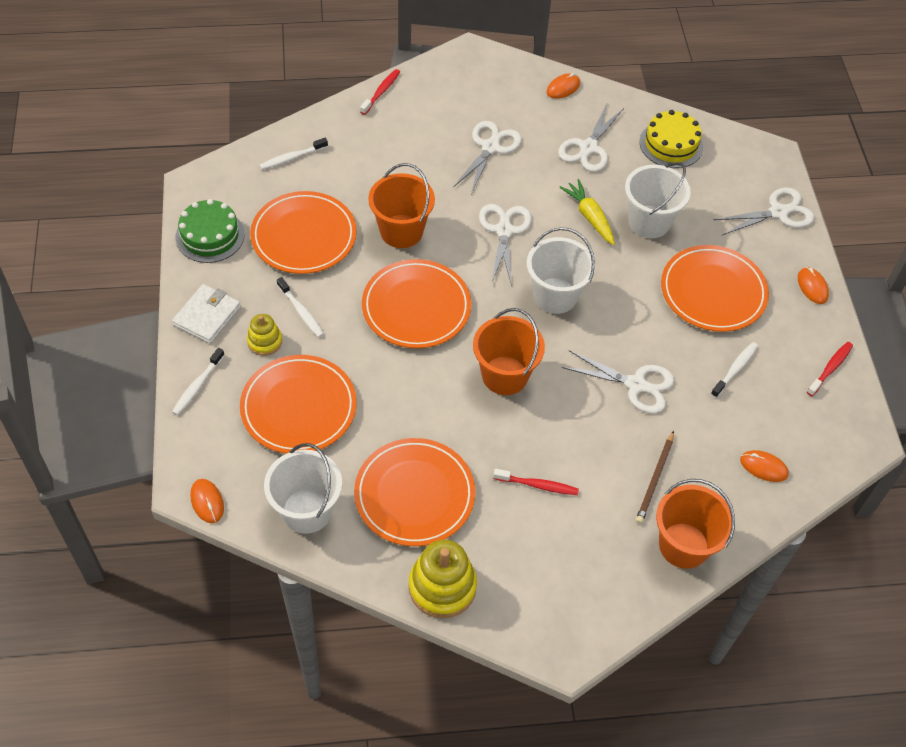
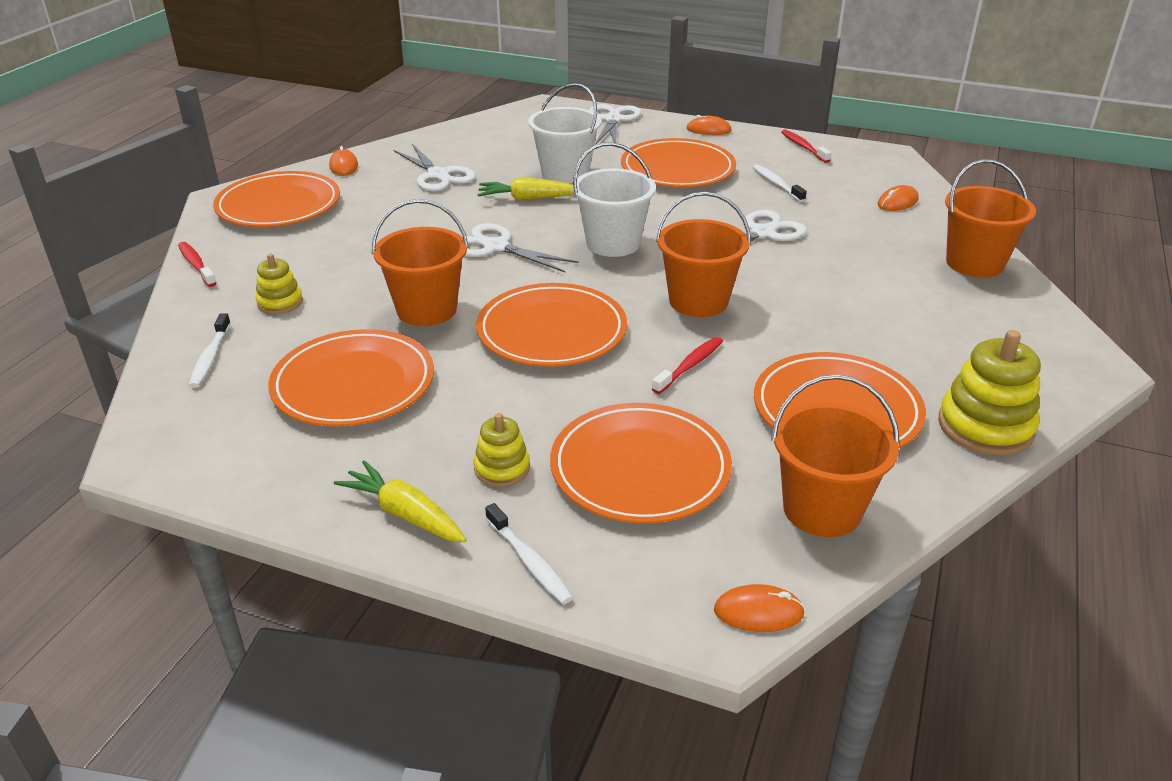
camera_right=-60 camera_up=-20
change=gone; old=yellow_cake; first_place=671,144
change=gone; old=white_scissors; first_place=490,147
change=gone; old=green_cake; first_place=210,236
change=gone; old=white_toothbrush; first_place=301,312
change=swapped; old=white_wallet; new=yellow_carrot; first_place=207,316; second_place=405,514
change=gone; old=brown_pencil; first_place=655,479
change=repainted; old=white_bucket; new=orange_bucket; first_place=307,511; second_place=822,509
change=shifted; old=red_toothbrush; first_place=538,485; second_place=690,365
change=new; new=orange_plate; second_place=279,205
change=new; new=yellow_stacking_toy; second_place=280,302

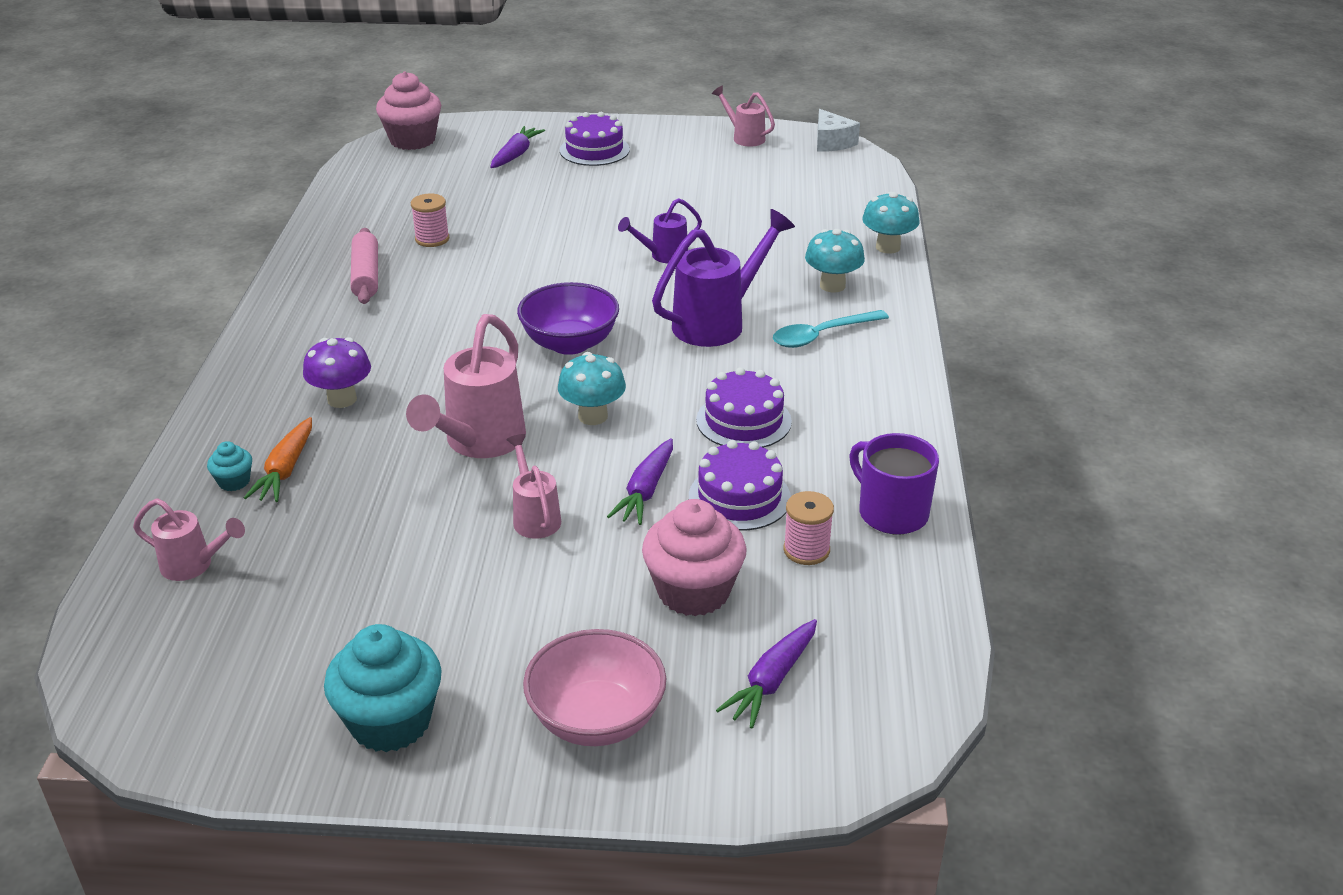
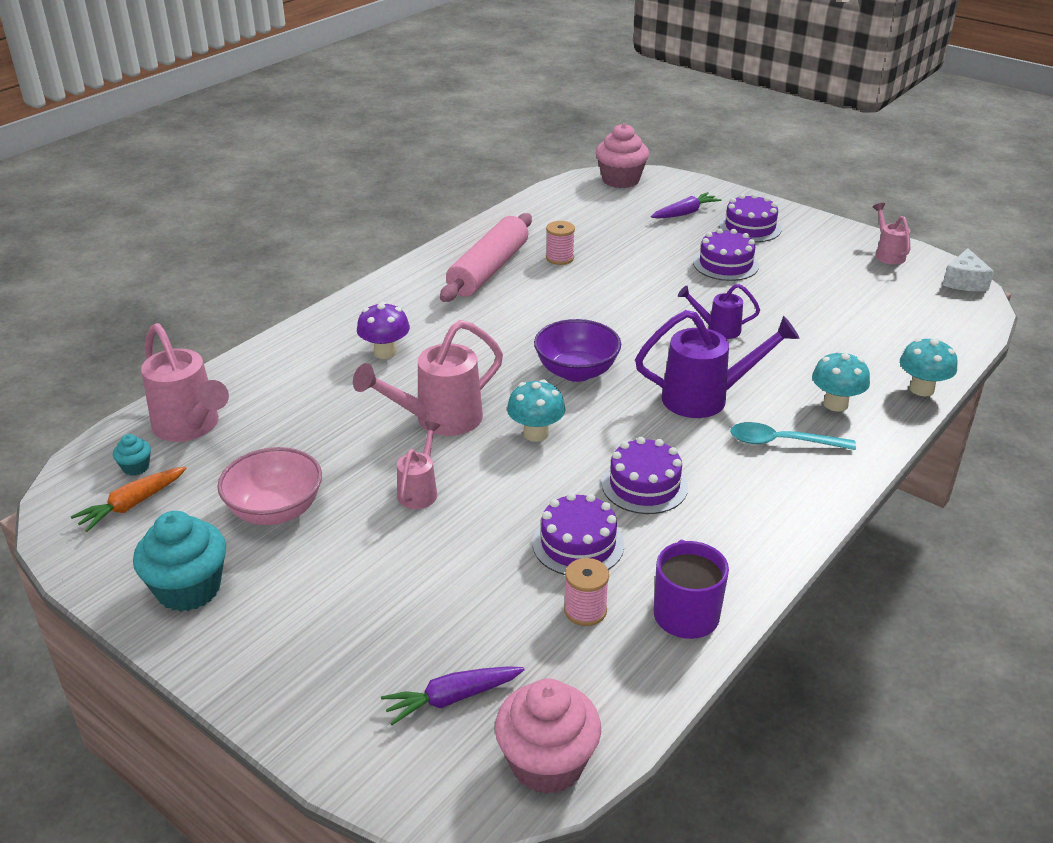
camera_right=35 camera_up=0
change=scaled; old=pink_rolling_pin; first_place=366,275; second_place=489,270; factor=1.6
change=shifted; old=orange_carrot; first_place=285,470; second_place=132,505
change=gone; old=purple_carrot; first_place=645,491
change=shifted; old=turquoise_cupcake; first_place=234,481; second_place=136,467
change=scaled; old=pink_watering_can; first_place=194,566; second_place=191,428; factor=1.78
change=shifted; old=pink_cupcake; first_place=693,591; second_place=547,763
change=shifted; old=pink_bowl; first_place=596,719; second_place=275,510
change=new; new=purple_cake; second_place=725,264

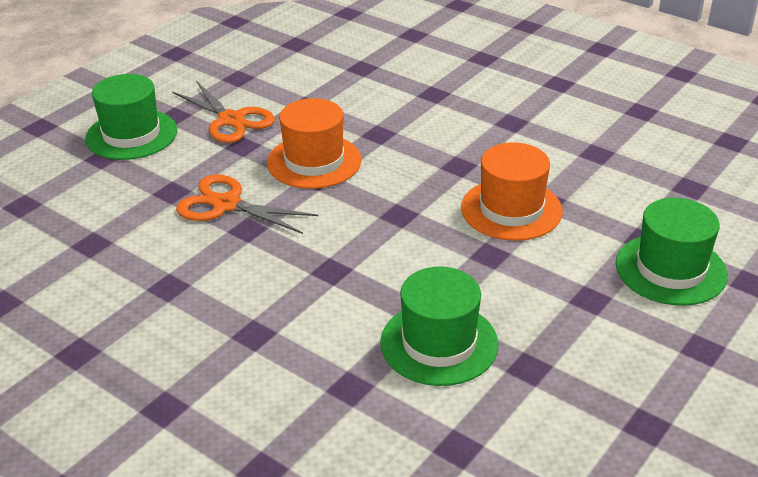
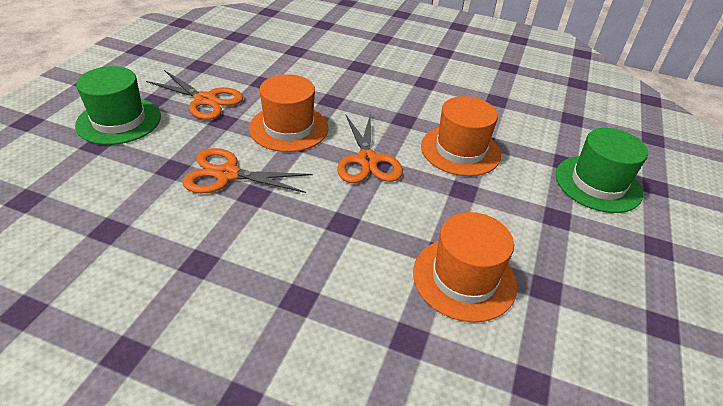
camera_right=-20 camera_up=5
change=repainted; old=green_hat; new=orange_hat; first_place=439,343; second_place=464,278
change=new; new=orange_scissors; second_place=367,160

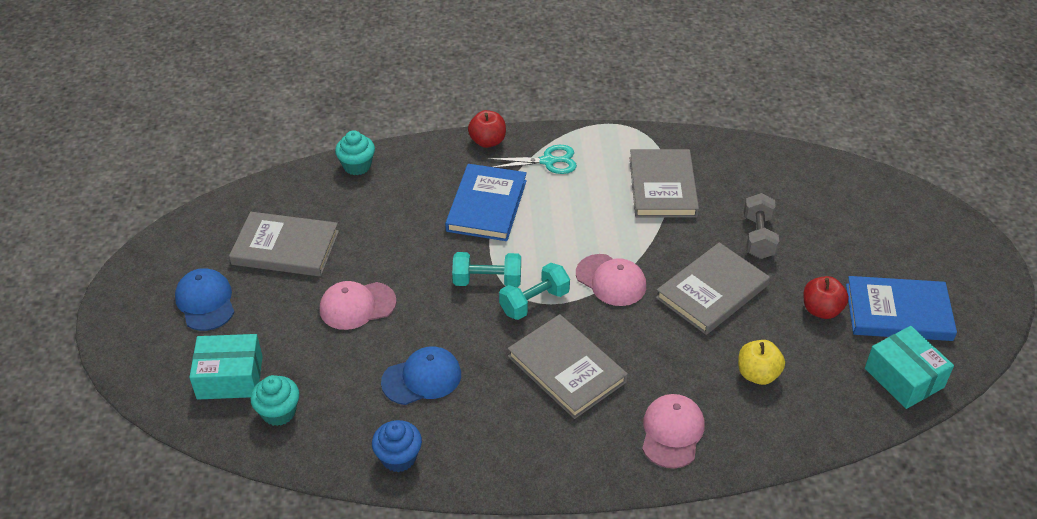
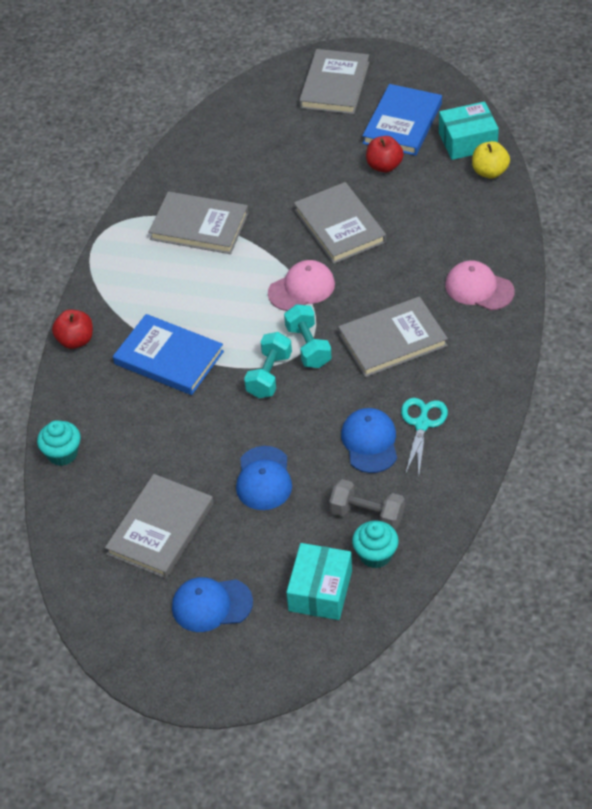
camera_right=-70 camera_up=5
change=shifted; old=turquoise_scissors; first_place=548,161; second_place=422,424
change=shifted; old=grey_dumbbell; first_place=758,237; second_place=367,514
change=repainted; old=pink_cap; new=blue_cap; first_place=357,306; second_place=264,479
change=shifted; old=yellow_apple; first_place=757,374; second_place=489,172
change=gone; old=blue_cupcake; first_place=398,457
change=new; new=grey_book; second_place=334,85

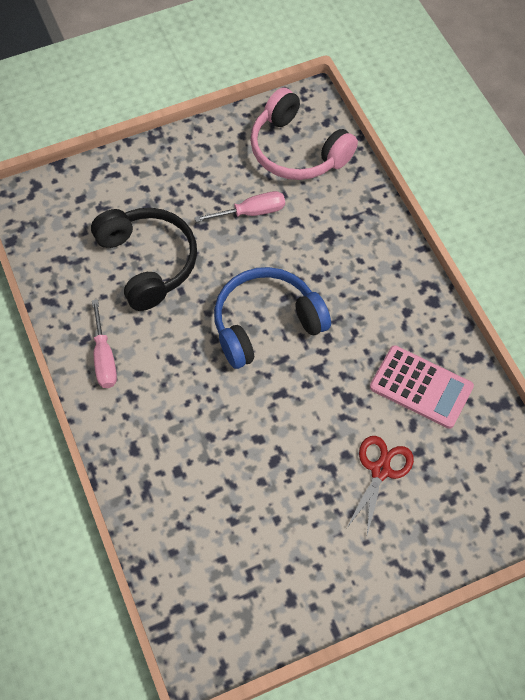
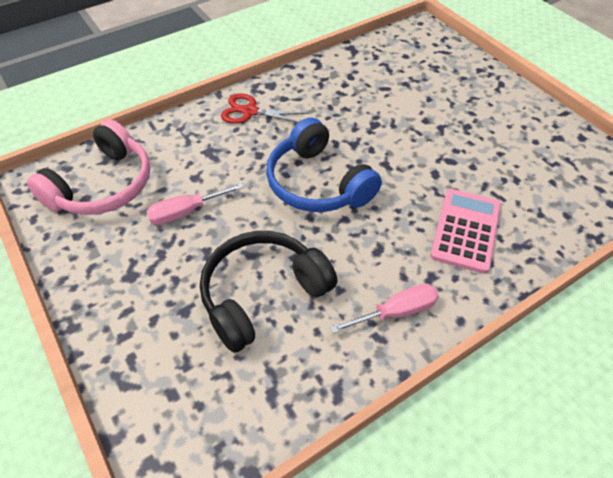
camera_right=-100 camera_up=-10
change=rotated; old=pink_screwdriver; first_place=251,212; second_place=186,212; degrees=-90
change=shifted; old=pink_calculator; first_place=421,387; second_place=465,230
change=shifted; old=red_scissors; first_place=380,470; second_place=250,111

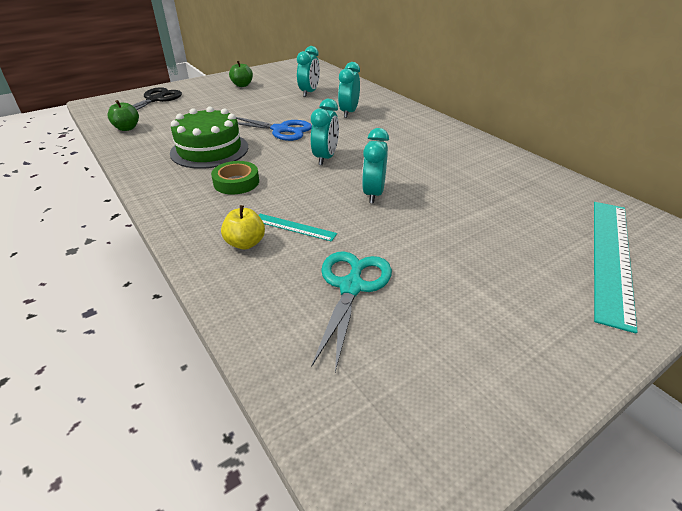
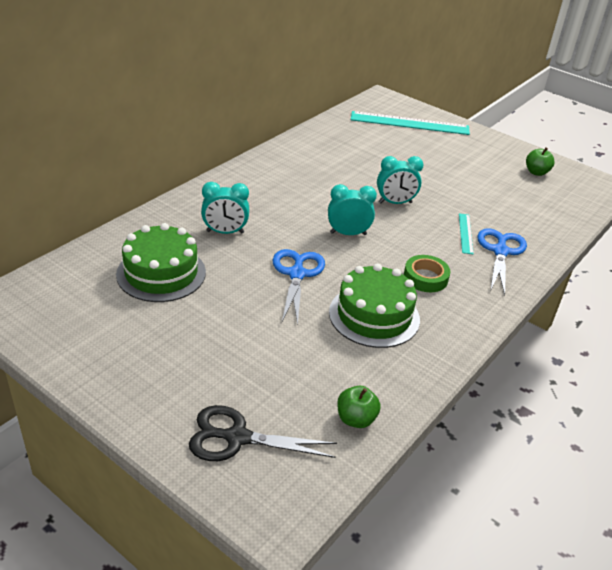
camera_right=-110 camera_up=0
change=swapped; old=turquoise_clock; new=green_cake; first_place=309,92; second_place=161,273
change=shifted; old=green_apple; first_place=242,85; second_place=536,172
change=swapped; old=yellow_apple; new=blue_scissors; first_place=245,243; second_place=500,251
change=gone; old=turquoise_scissors; first_place=351,287

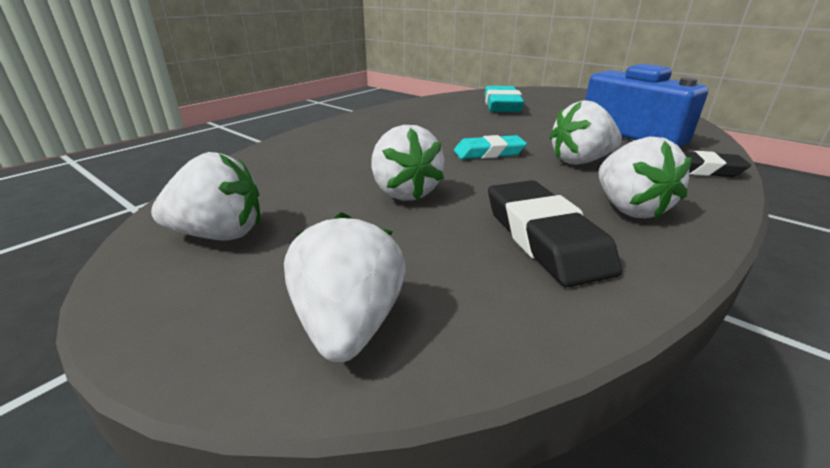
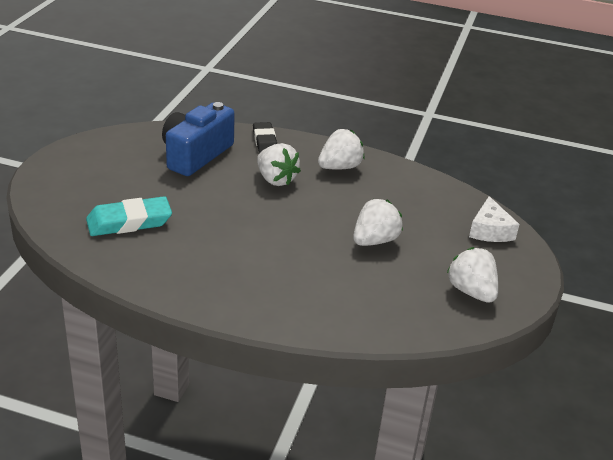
camera_right=-115 camera_up=5
change=gone; old=turquoise_eraser; first_place=489,153
change=gone; old=black_eraser; first_place=545,238
change=swapped; old=white_strawberry; new=white_cheese; first_place=349,325; second_place=490,230

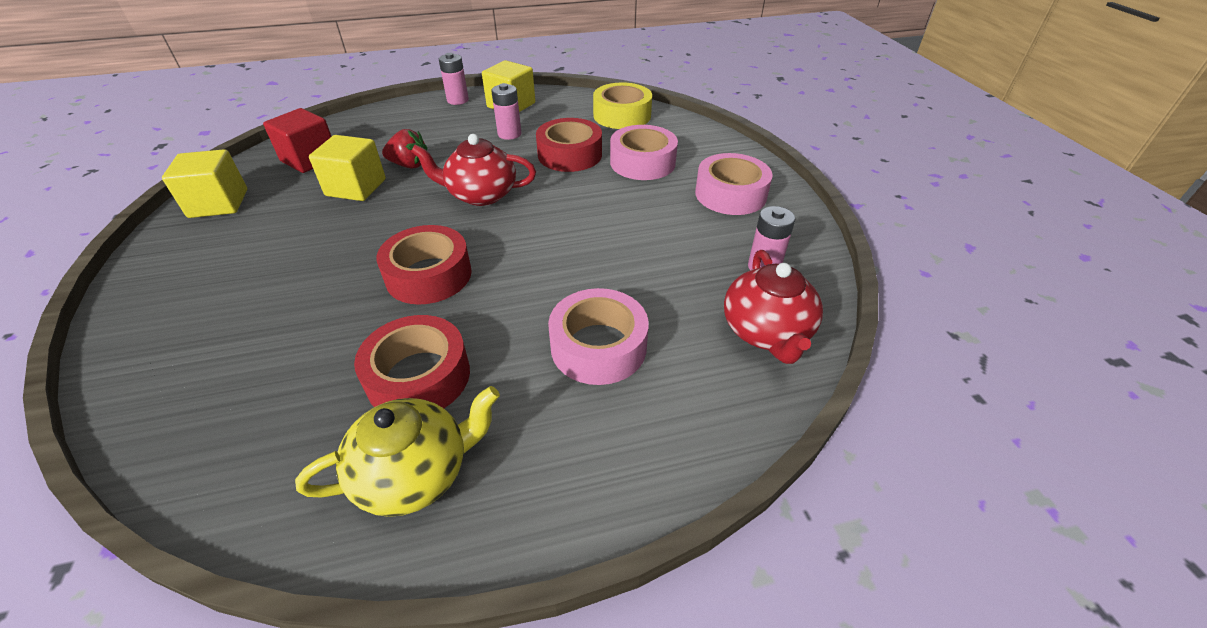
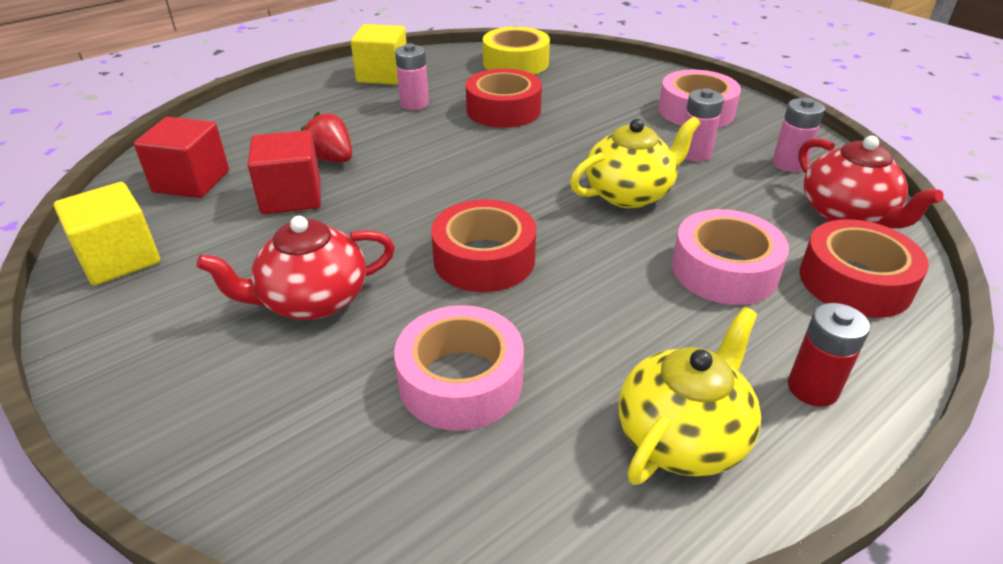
camera_right=-25 camera_up=-5
change=shifted; old=pink_battery; first_place=458,100; second_place=694,154
change=shifted; old=pink_tape; first_place=642,162; second_place=461,381
change=rotated; old=red_strawberry; first_place=409,165; second_place=331,159; degrees=-120
change=shifted; old=red_teapot; first_place=481,195; second_place=312,300
change=repainted; old=yellow_cube; new=red_cube; first_place=356,187; second_place=291,197
change=shifted; old=red_tape; first_place=418,377; second_place=855,282
change=new; new=yellow_teapot; second_place=629,194
change=new; new=red_battery; second_place=812,388

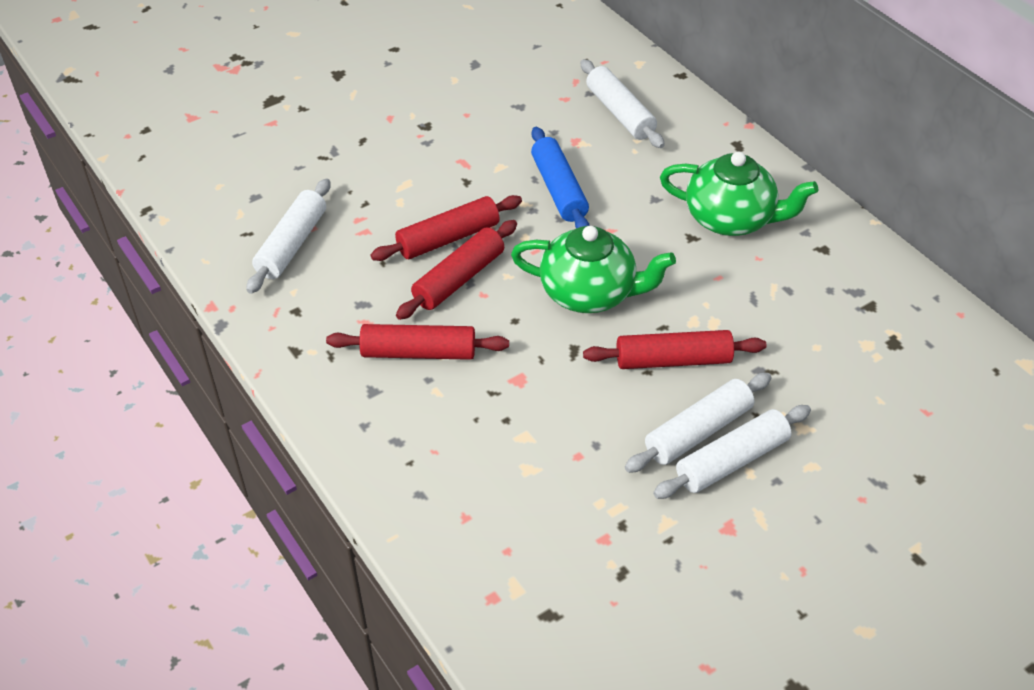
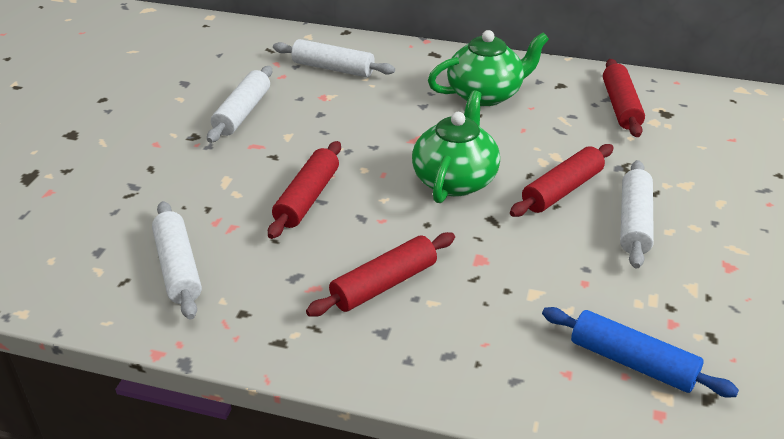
camera_right=-40 camera_up=-10
change=shifted; old=blue_rolling_pin; first_place=559,189; second_place=632,362
change=shifted; old=red_rolling_pin; first_place=459,279; second_place=621,106
change=rotated; old=green_teapot; first_place=589,293; second_place=455,180; degrees=-45
change=shifted; old=white_rolling_pin; first_place=731,460; second_place=242,113

